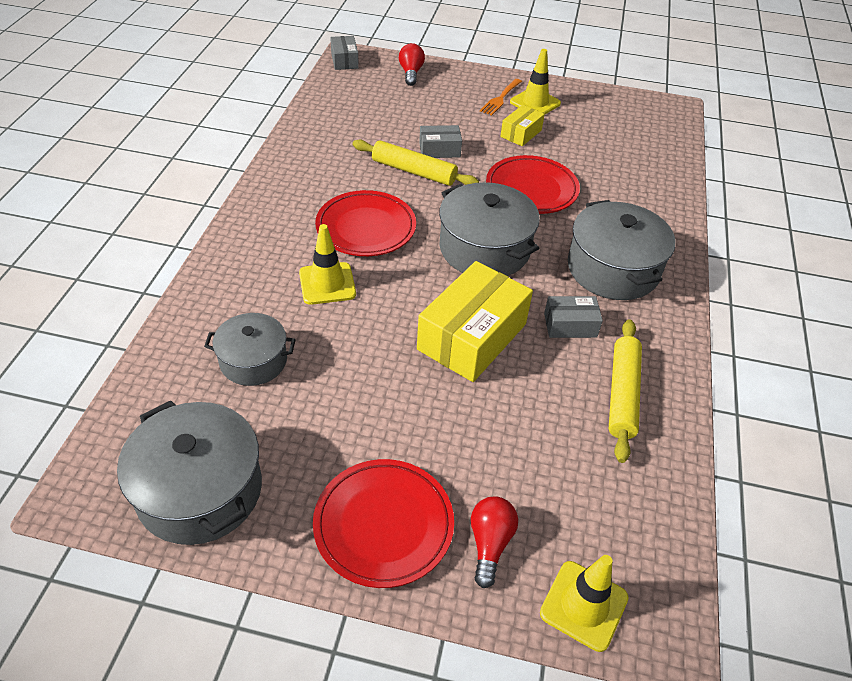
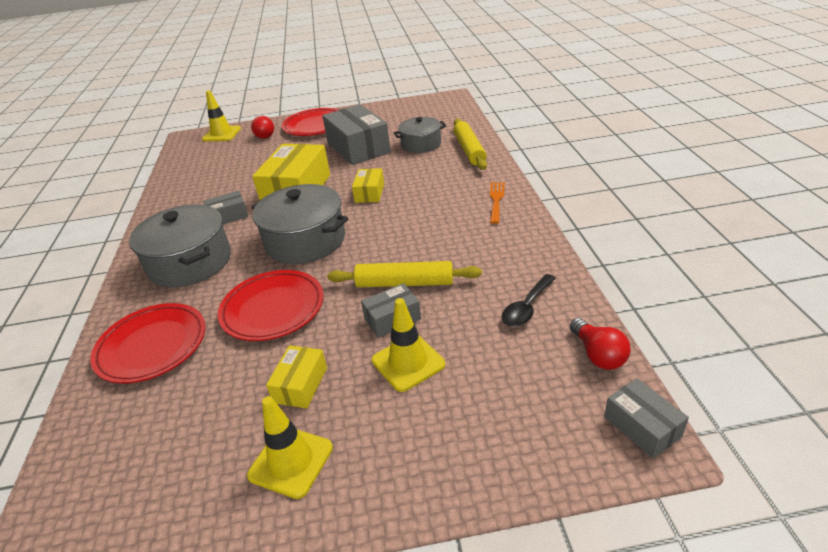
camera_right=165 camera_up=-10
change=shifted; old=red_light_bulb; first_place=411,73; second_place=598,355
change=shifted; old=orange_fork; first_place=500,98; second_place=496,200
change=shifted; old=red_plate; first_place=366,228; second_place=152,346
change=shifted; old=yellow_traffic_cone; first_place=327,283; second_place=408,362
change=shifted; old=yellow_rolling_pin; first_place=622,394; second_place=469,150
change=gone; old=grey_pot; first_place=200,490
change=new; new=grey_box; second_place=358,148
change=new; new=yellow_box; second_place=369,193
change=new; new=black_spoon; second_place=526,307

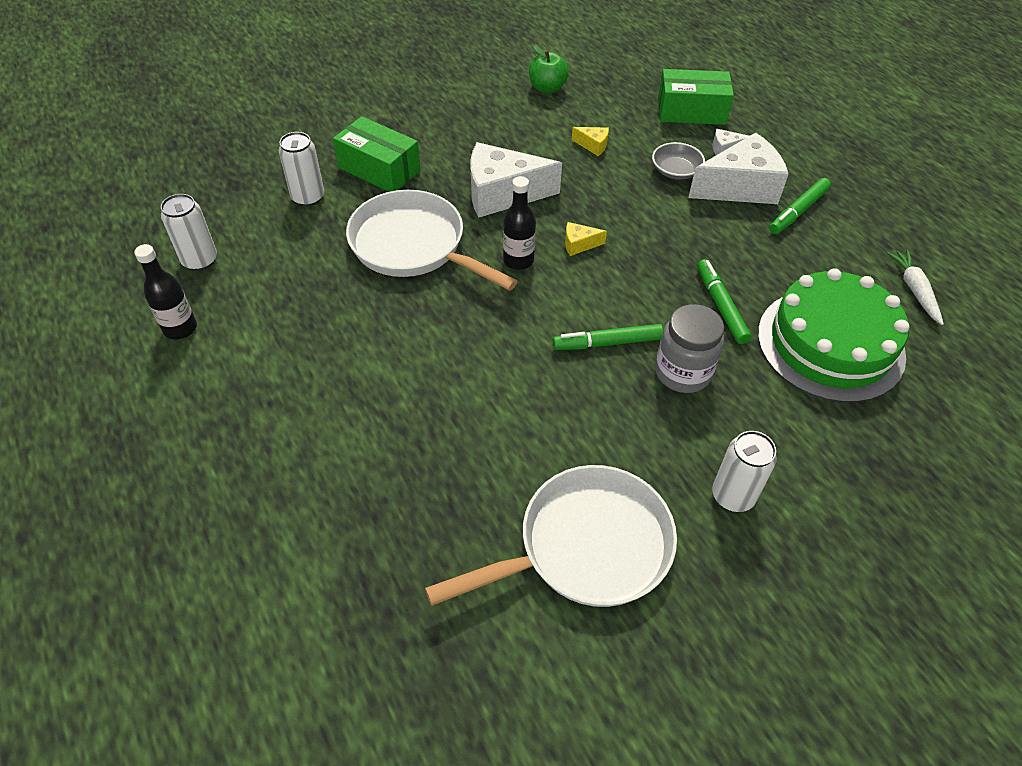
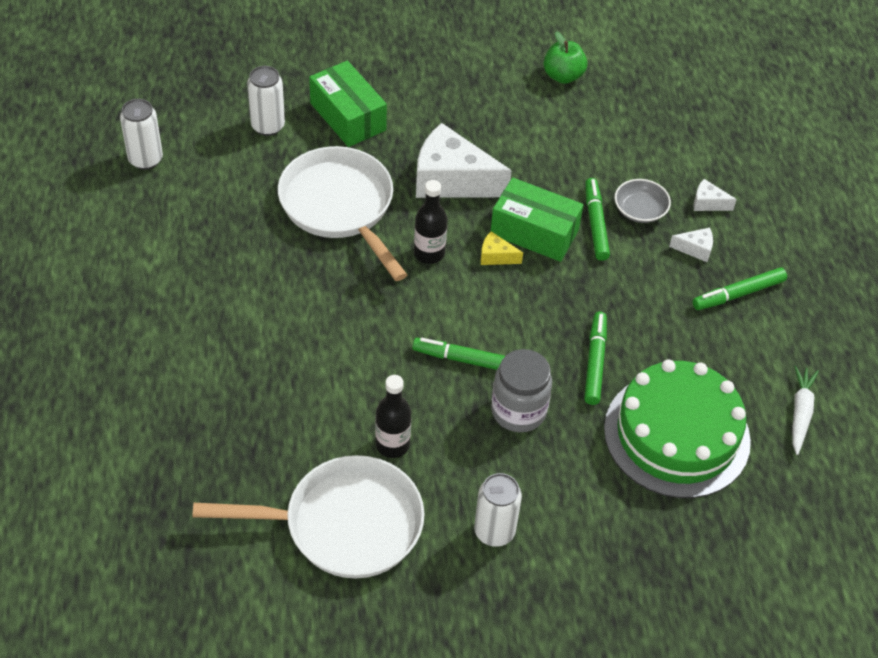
camera_right=20 camera_up=0
change=shifted; old=green_box; first_place=691,111; second_place=534,232
change=gone; old=yellow_cheese; first_place=593,145
change=scaled; old=white_cheese; first_place=740,187; second_place=695,249; factor=0.43
change=shifted; old=black_bottle; first_place=180,328; second_place=392,445
change=new; new=green_marker; second_place=595,223

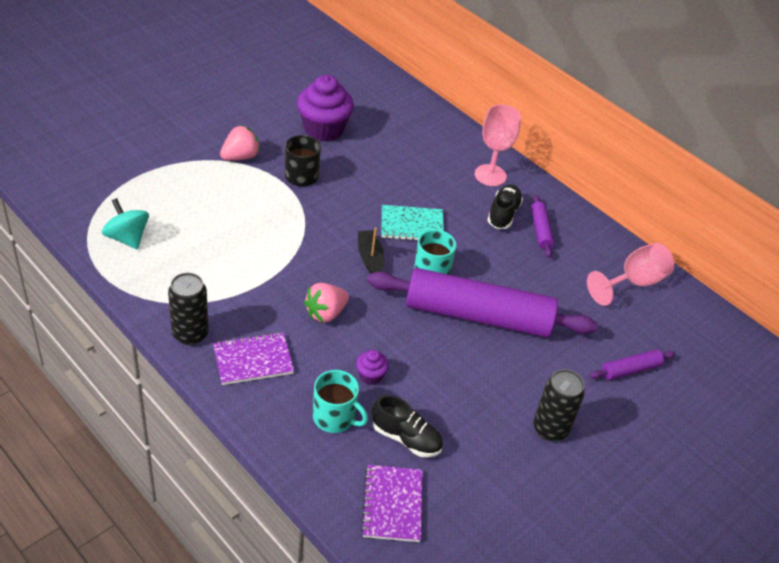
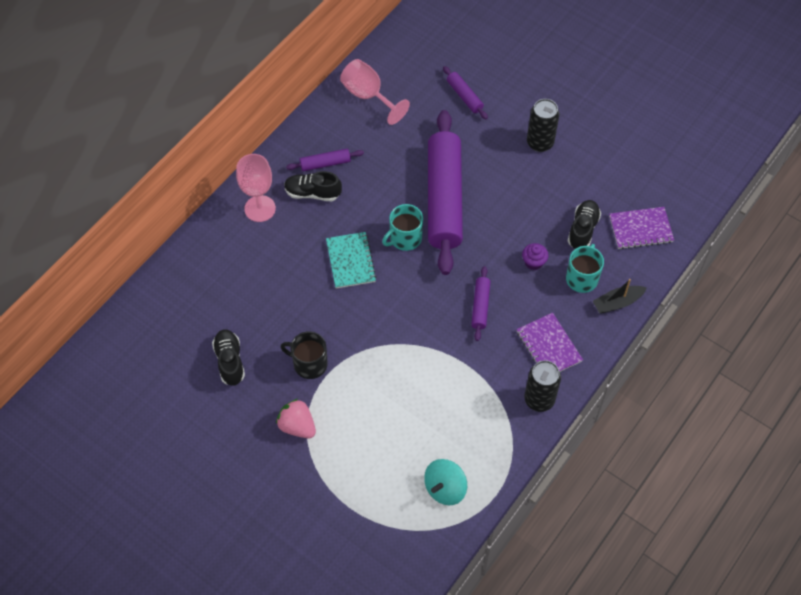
camera_right=-95 camera_up=15
change=swapped; old=purple_cupcake; new=black_shoe; first_place=323,129; second_place=230,361
change=shifted; old=black_boat; first_place=370,258; second_place=617,303
change=swapped; old=pink_strawberry; new=purple_rolling_pin; first_place=325,313; second_place=480,306

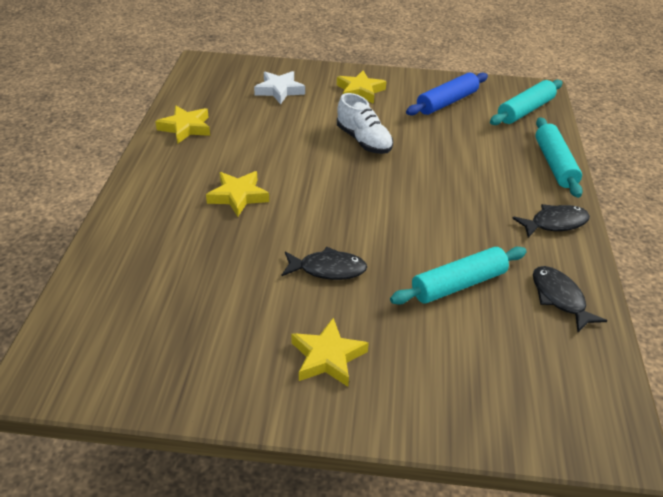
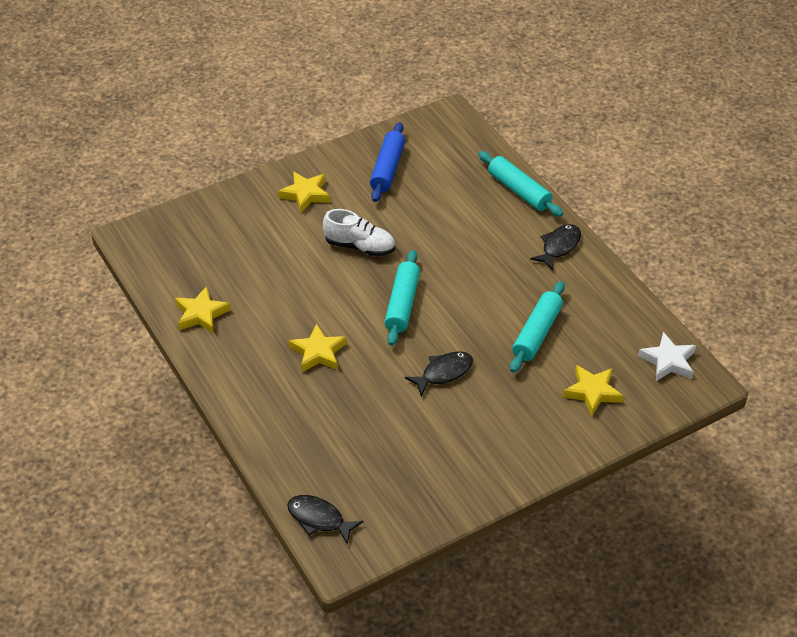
camera_right=-35 camera_up=5
change=shifted; old=white_star; first_place=279,90; second_place=668,361
change=shifted; old=turquoise_rolling_pin; first_place=525,110; second_place=402,304
change=shifted; old=black_fish; first_place=559,298; second_place=319,519
change=shifted; old=yellow_star; first_place=327,357; second_place=592,392

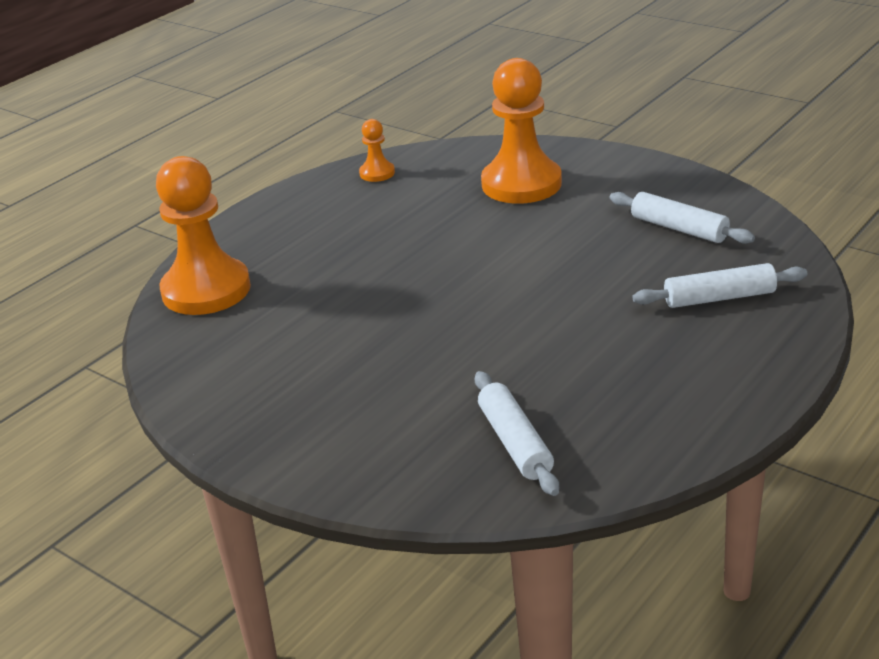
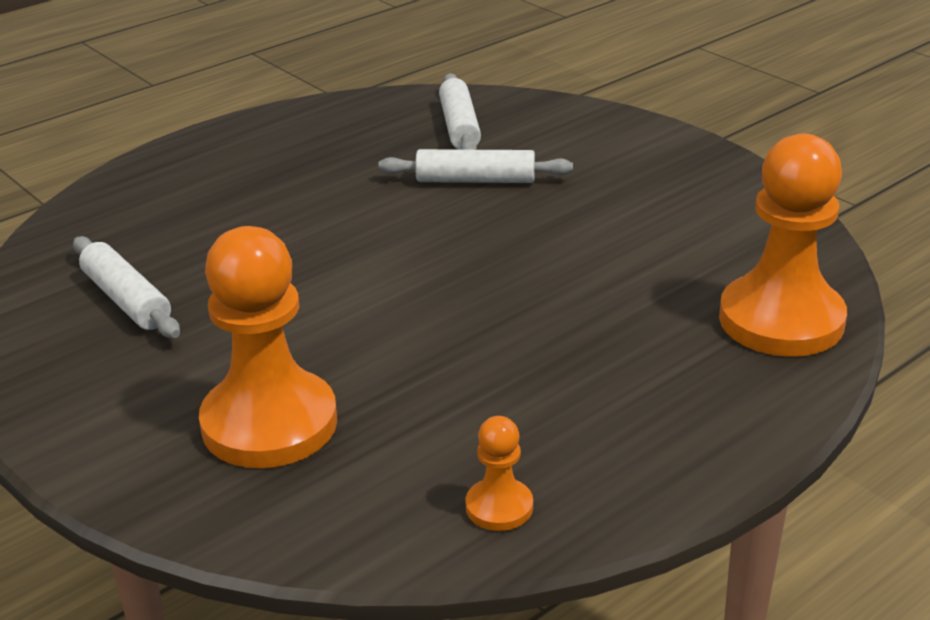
camera_right=-170 camera_up=0
change=shifted; old=white_rolling_pin; first_place=719,298; second_place=475,180

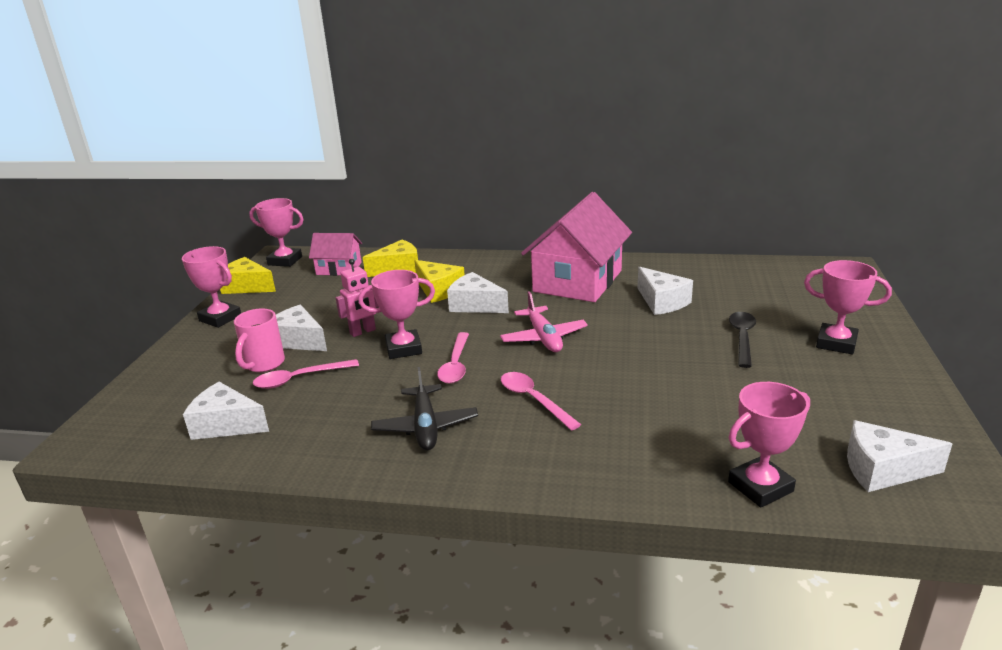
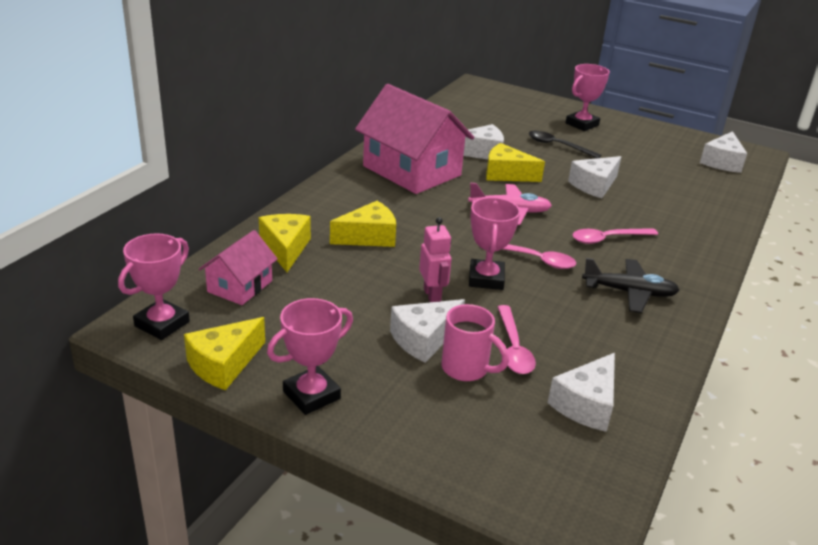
camera_right=-75 camera_up=5
change=shifted; old=white_cheese; first_place=475,305; second_place=594,185
change=gone; old=pink_trophy; first_place=760,487
change=new; new=yellow_cheese; second_place=506,174

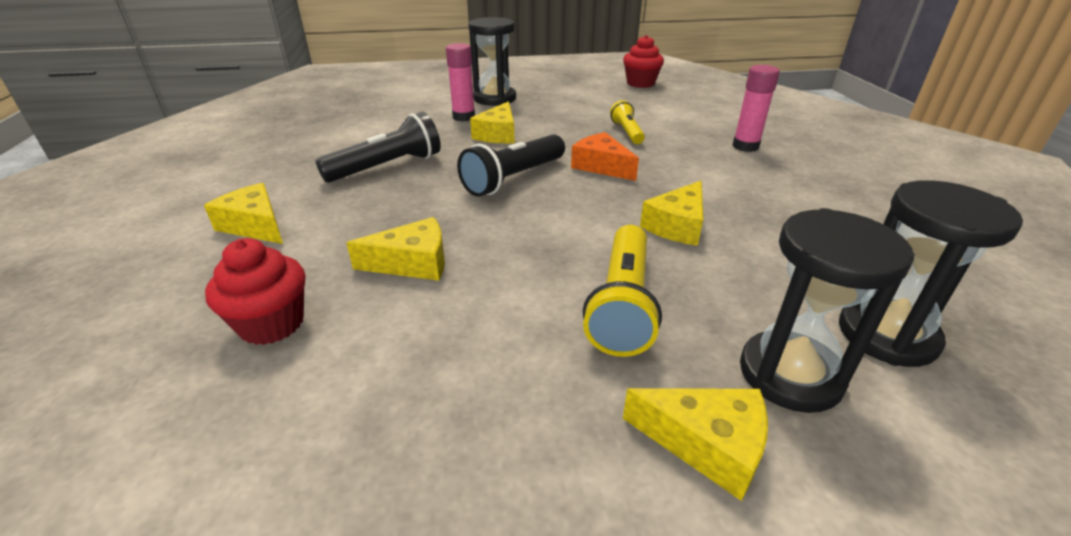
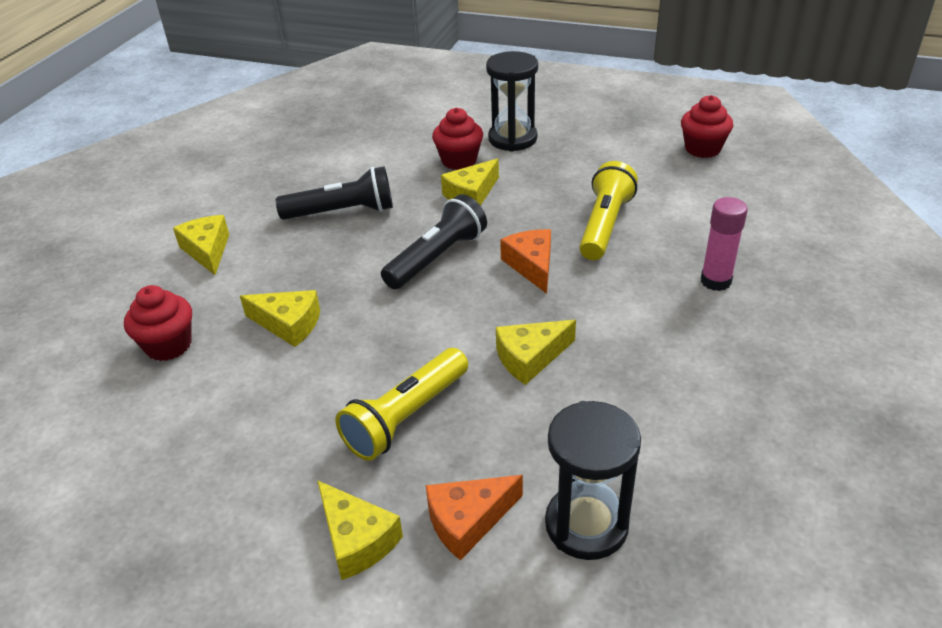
camera_right=30 camera_up=5
change=swapped; old=pink_glue_stick; new=red_cupcake; first_place=464,117; second_place=459,161
change=scaled; old=yellow_flashlight; first_place=627,132; second_place=604,225; factor=1.65
change=rotated; old=black_flashlight; first_place=514,179; second_place=437,258; degrees=150
change=swapped; old=black_hourglass; new=orange_cheese; first_place=790,374; second_place=468,521

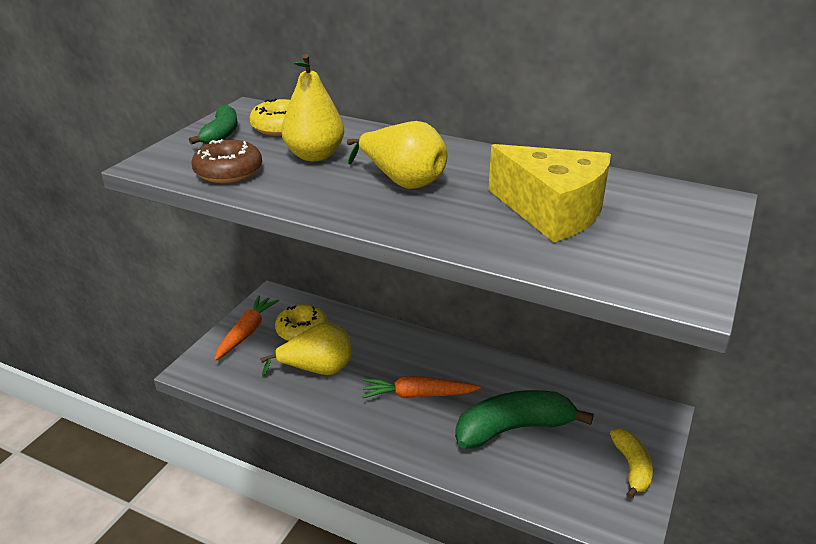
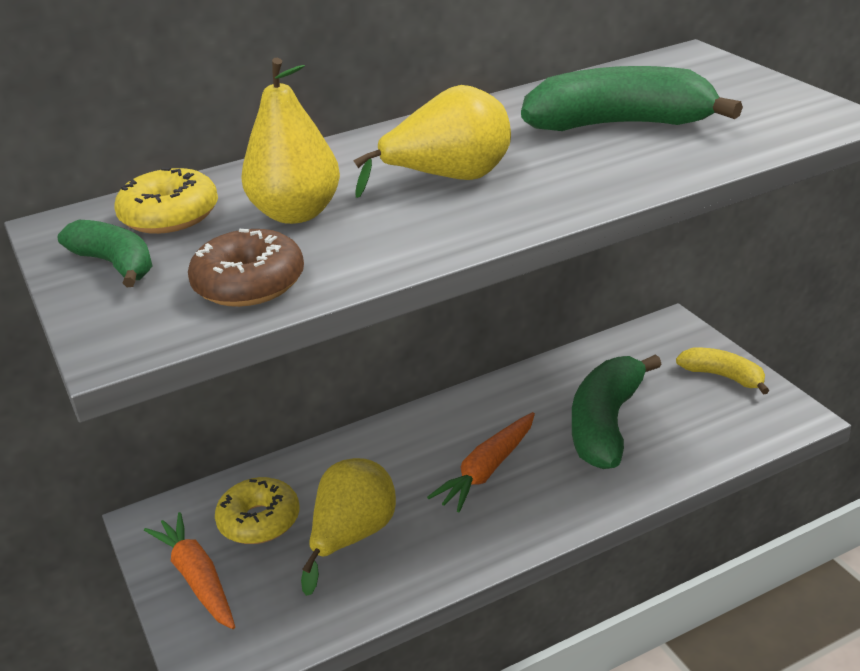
camera_right=-50 camera_up=0
change=swapped; old=yellow_cheese; new=green_banana; first_place=552,211; second_place=621,124

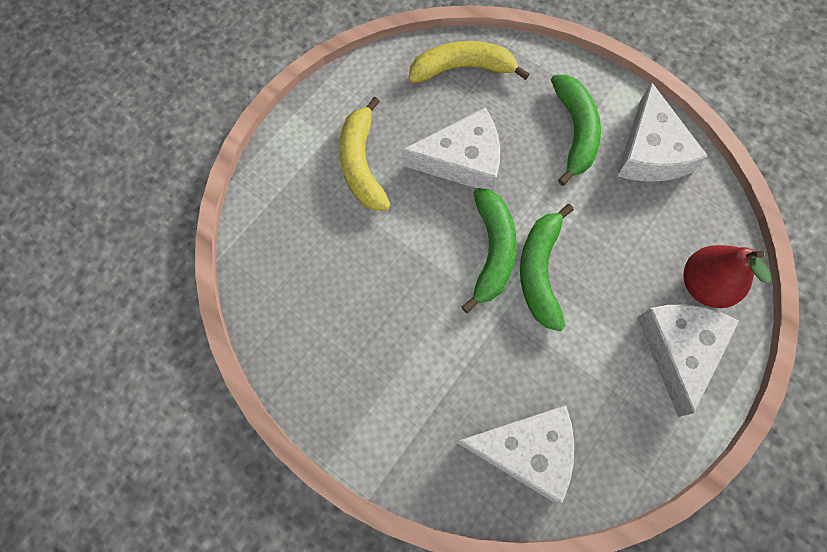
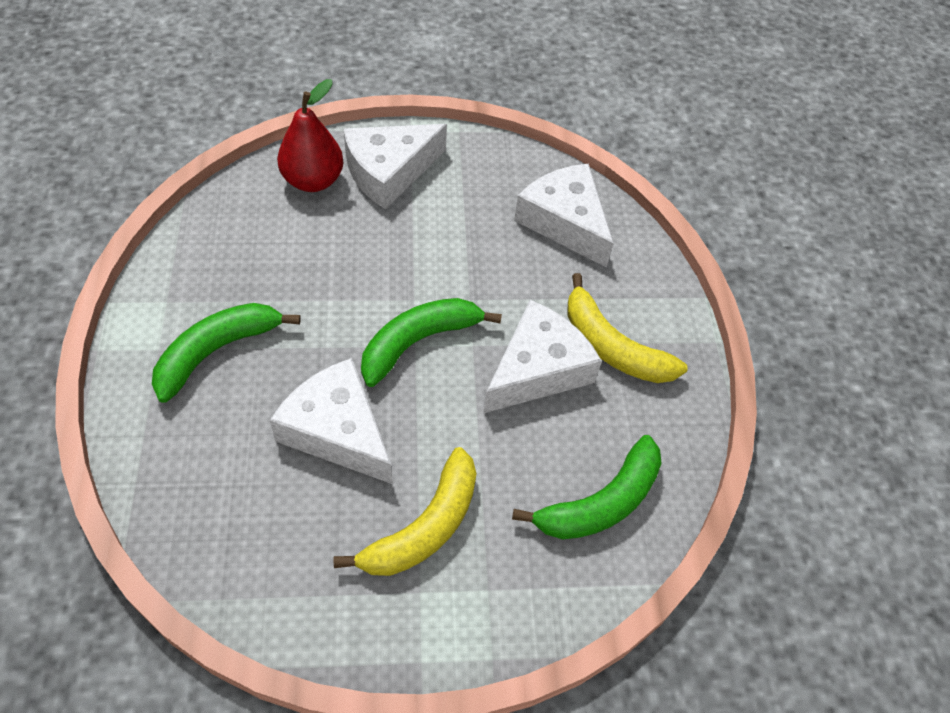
camera_right=-135 camera_up=-15
change=shifted; old=yellow_banana; first_place=462,68; second_place=612,346
change=shifted; old=white_cheese; first_place=650,151; second_place=537,369
change=shifted; old=green_banana; first_place=540,271; second_place=601,503

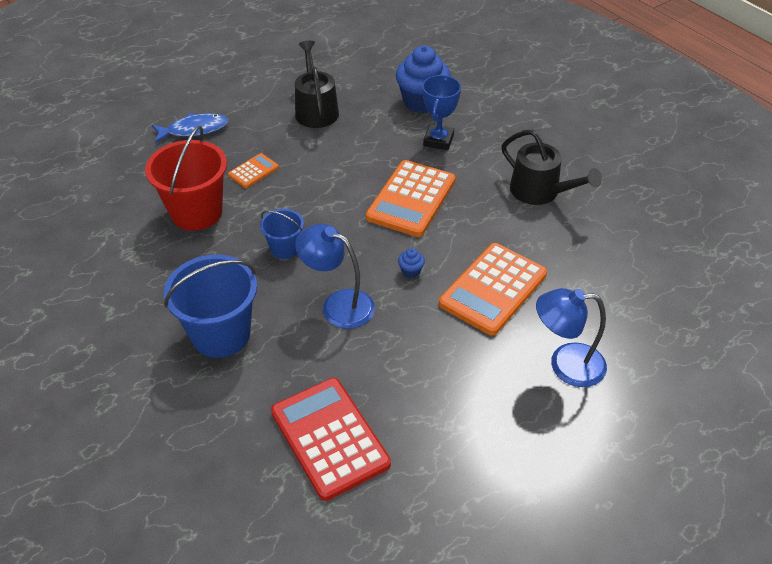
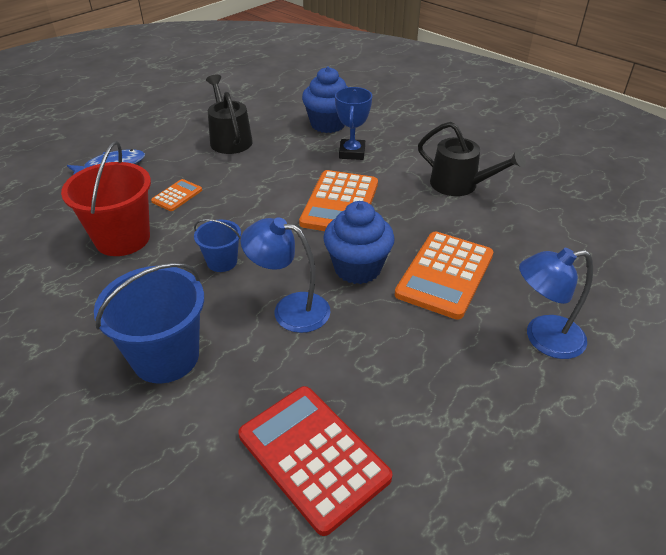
camera_right=-10 camera_up=-5
change=scaled; old=blue_cupcake; first_place=411,271; second_place=357,268; factor=2.47

